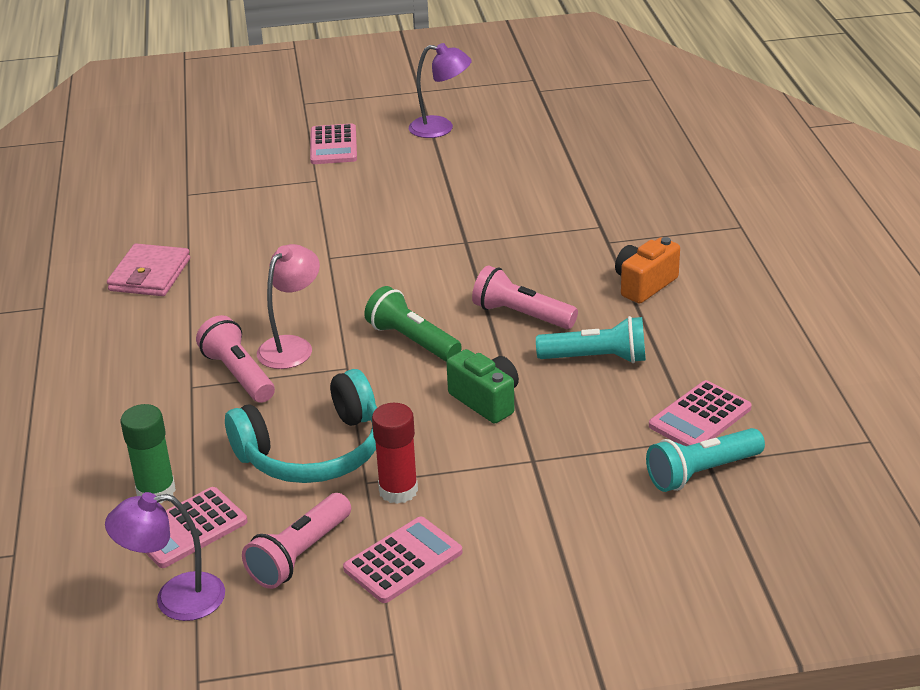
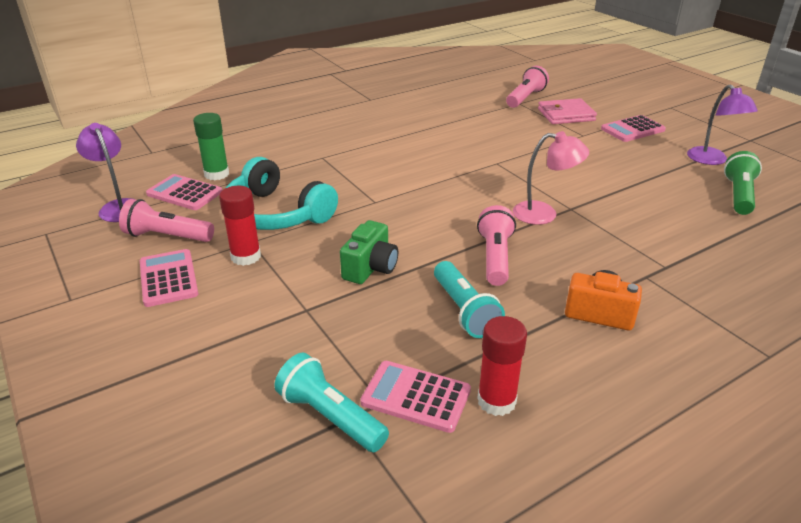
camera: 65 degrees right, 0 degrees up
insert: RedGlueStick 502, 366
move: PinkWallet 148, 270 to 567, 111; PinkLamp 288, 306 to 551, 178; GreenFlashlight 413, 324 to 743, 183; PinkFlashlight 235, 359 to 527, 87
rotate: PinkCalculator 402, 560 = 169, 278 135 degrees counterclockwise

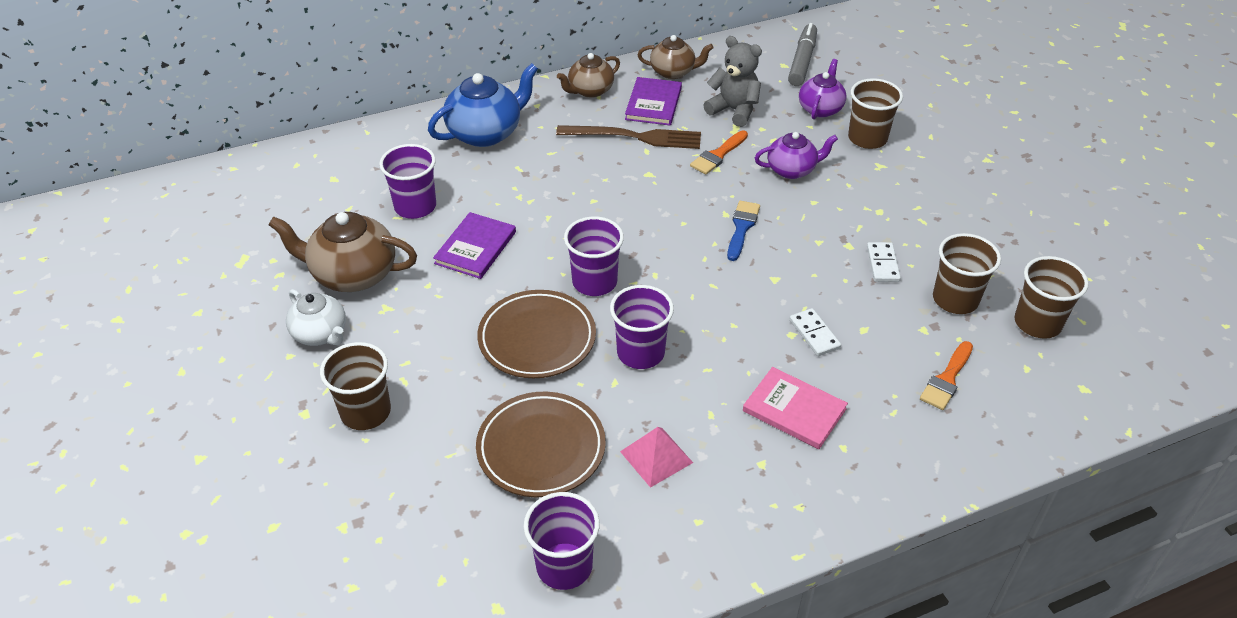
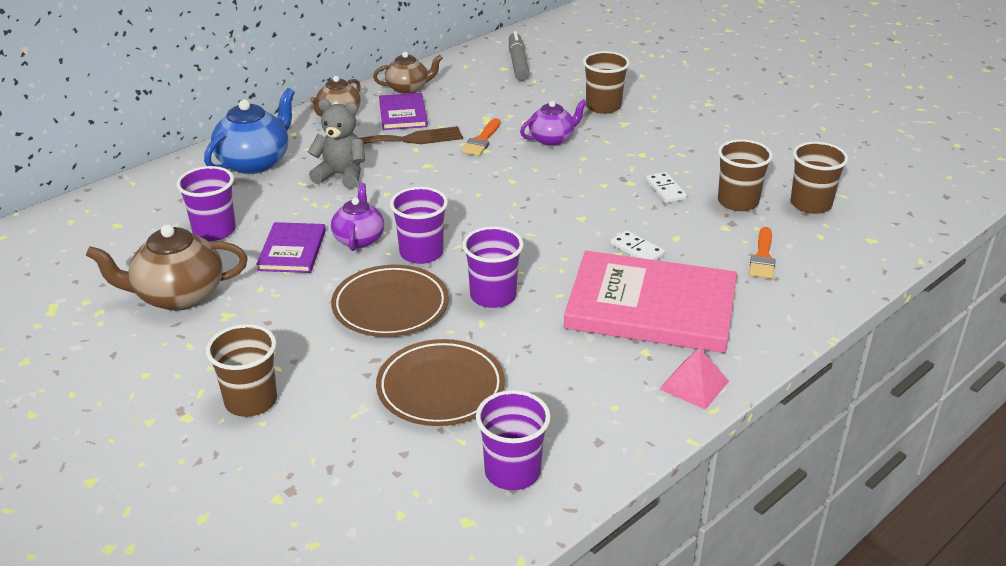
camera: 20 degrees left, 10 degrees down
delete: BlueBrush 743, 231; WhiteTeapot 316, 317
move: GreyTeddyBear 732, 81 to 336, 144; PurpleTeapot 823, 89 to 357, 217; PinkPyramid 656, 457 to 694, 379
resize: PinkBook 795, 408 = 650, 302 x1.97

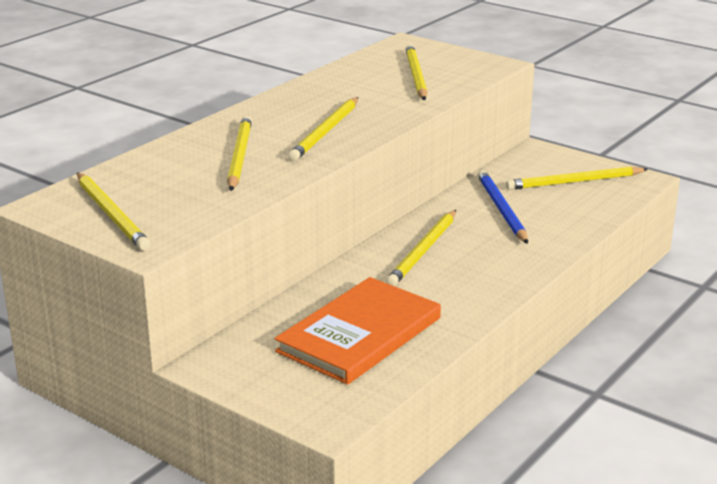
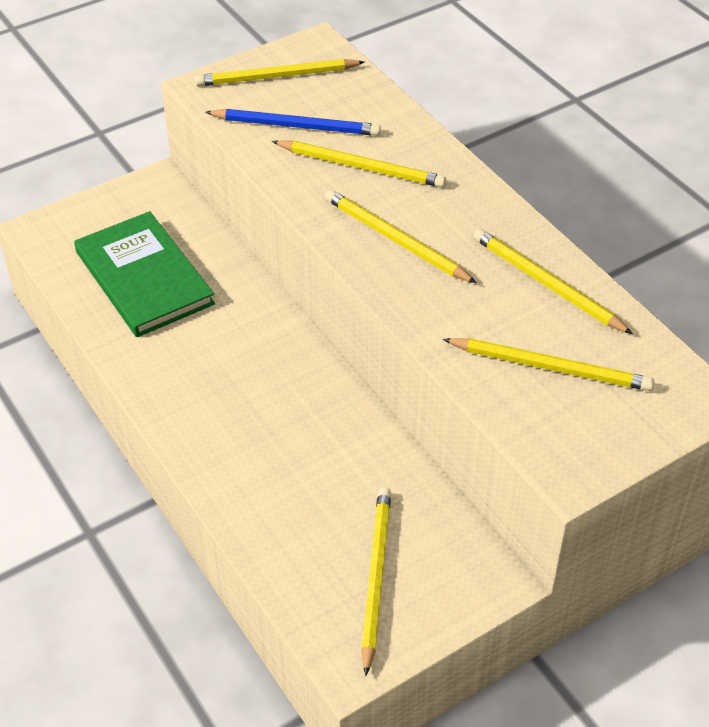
camera: 110 degrees right, 20 degrees up
move: BluePencil 503, 207 to 293, 122; YellowPencil 421, 248 to 553, 281
recolor: OrangeBook 358, 331 to GreenBook 144, 274

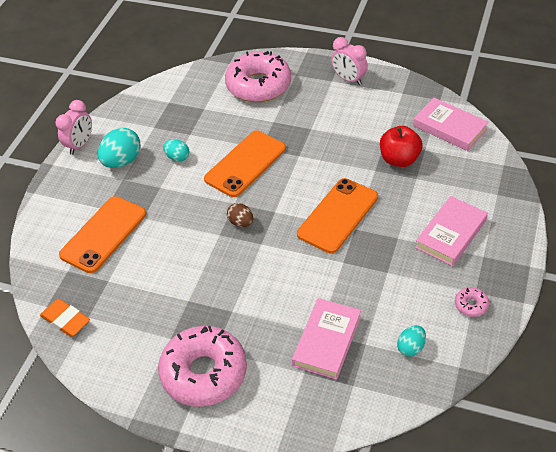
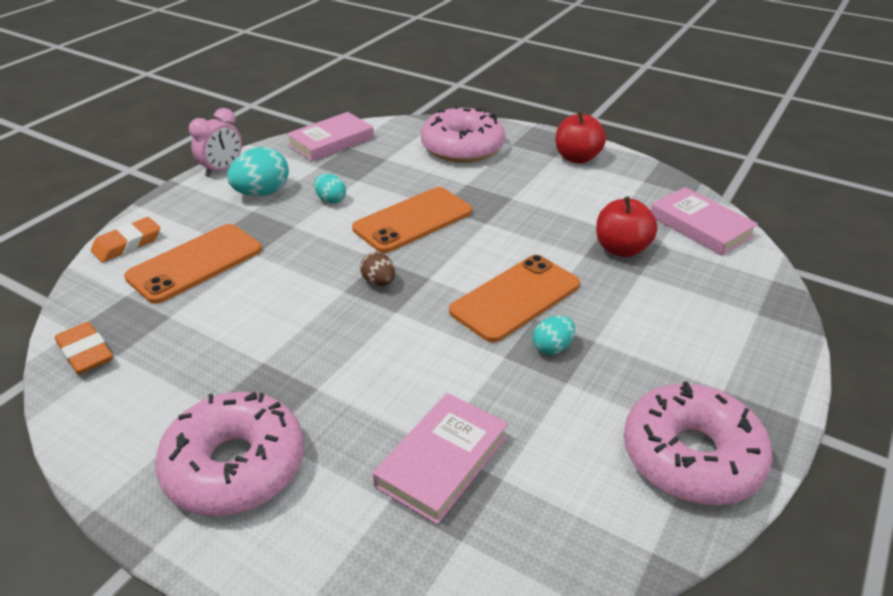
camera: 10 degrees right, 10 degrees down
insert: OrangeEraser 125, 239
move: PinkBook 451, 231 to 330, 136; TurquoiseEgg 411, 341 to 554, 335
replace: PinkClock 349, 61 to RedApple 581, 137
resize: PinkDonut 472, 302 = 698, 443 x2.50

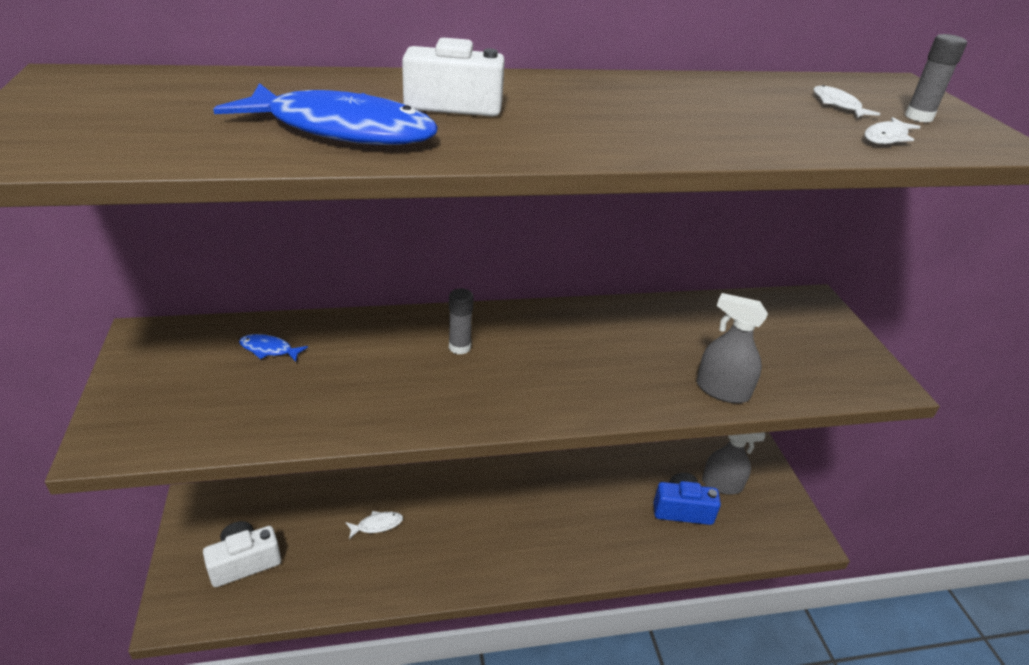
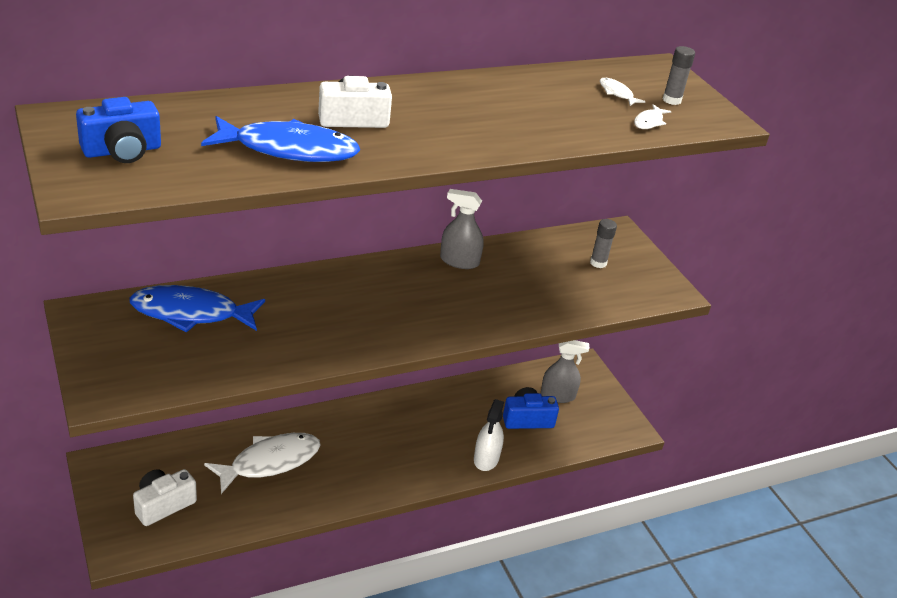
camera: 15 degrees left, 0 degrees up
insert: BlueCamera 118, 130; WhiteSprayBottle 489, 435
move: GreyGlueStick 461, 321 to 603, 243; GreySprayBottle 732, 348 to 462, 229
resize: BlueFish 273, 348 = 197, 308 x2.32; WhiteFish 374, 525 = 262, 463 x2.32

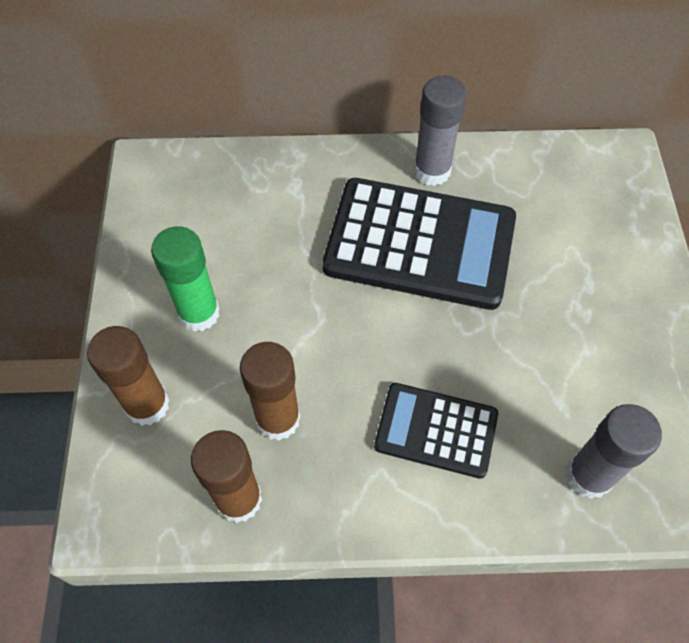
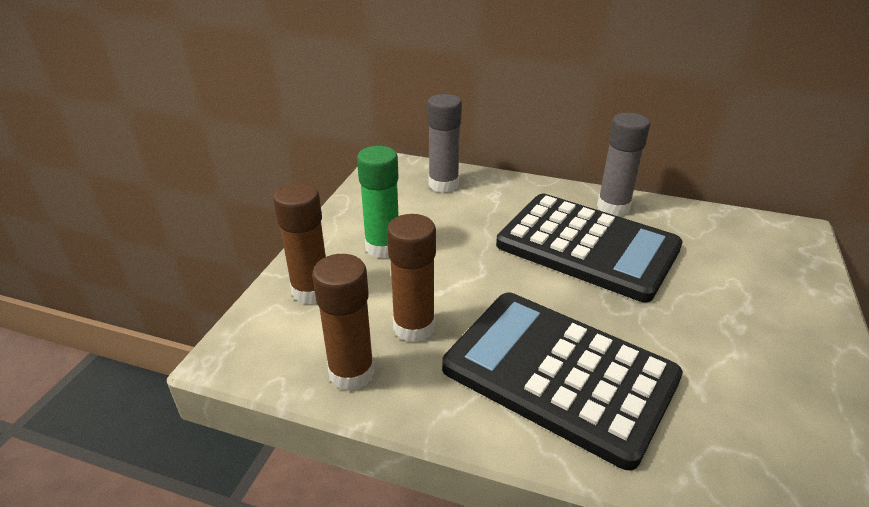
camera: 20 degrees right, 25 degrees down
move: GreyGlueStick 614, 451 to 445, 143
resize: BlackCalculator 436, 431 = 562, 381 x1.79

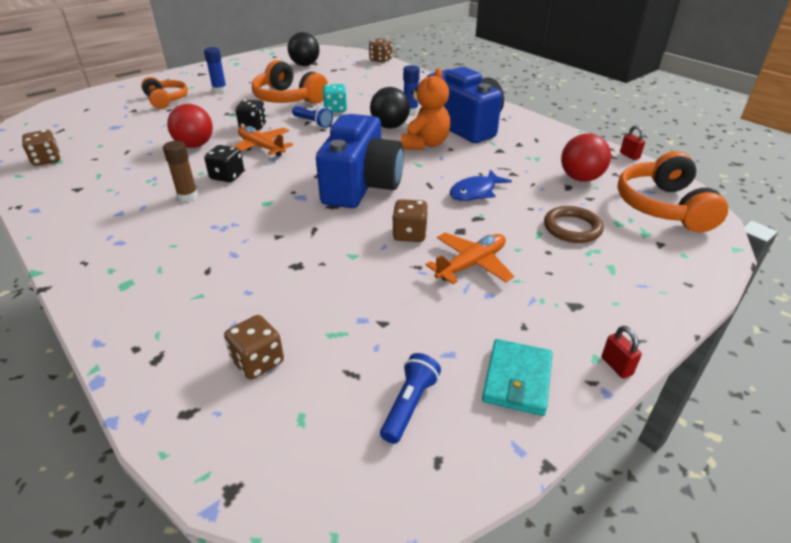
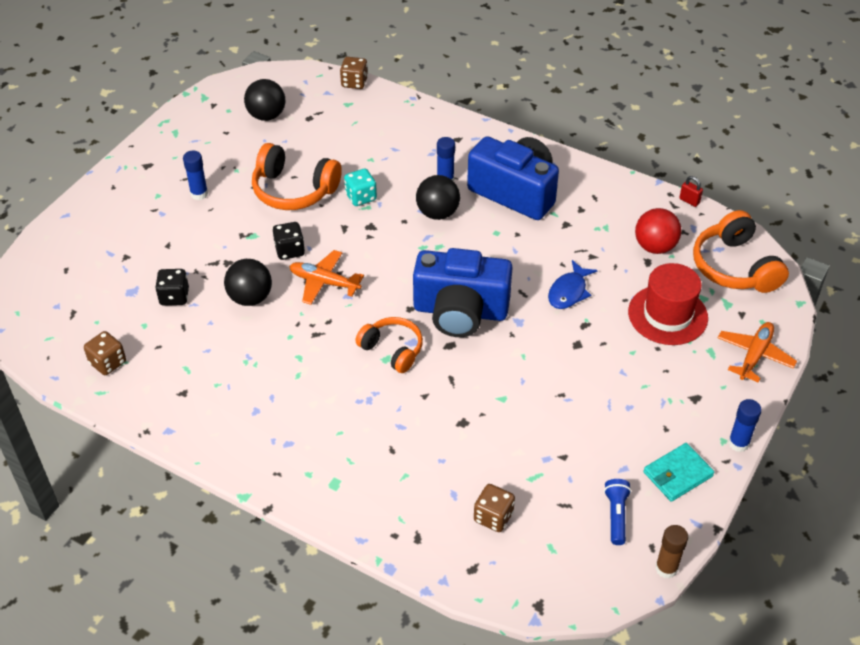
camera: 20 degrees left, 10 degrees up
delete: OrangeTeddyBear 426, 109; BlueFlashlight 312, 117; BrownDice 410, 220
move: OrangeHeadphones 164, 93 to 389, 345; BrownGlueStick 180, 171 to 671, 552; BlackDice 224, 163 to 172, 287; OrangePlane 470, 258 to 757, 352
replace: BrownRing 574, 224 to RedHat 668, 304; RedPadlock 621, 352 to BlueGlueStick 745, 425
recolor: RedBall 190, 126 to BlackBall 248, 282
rotate: BlueCamera 360, 161 = 463, 292 105 degrees clockwise; TurquoiseWallet 517, 377 = 678, 472 60 degrees clockwise

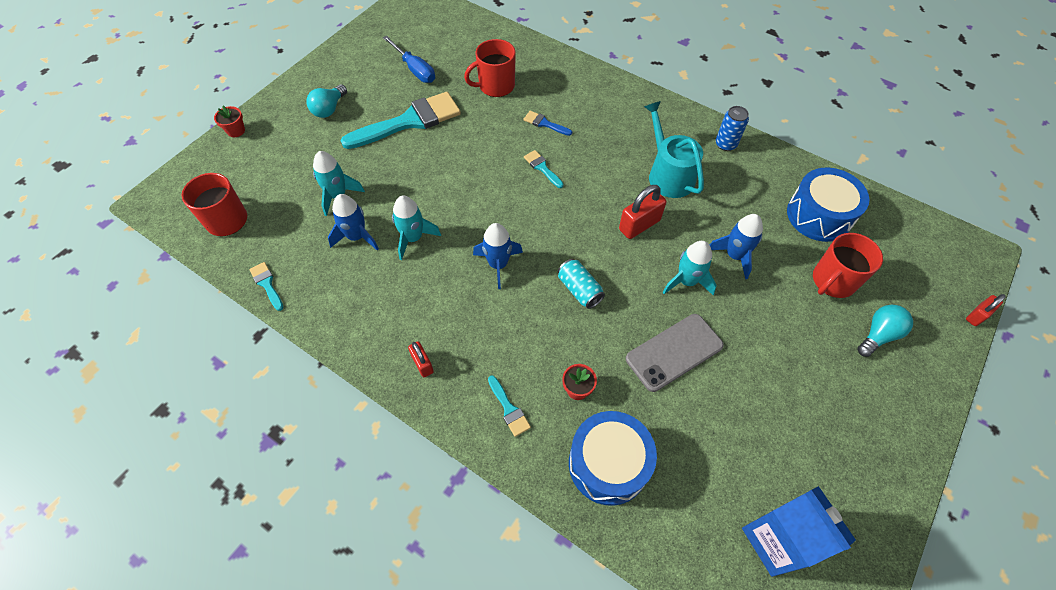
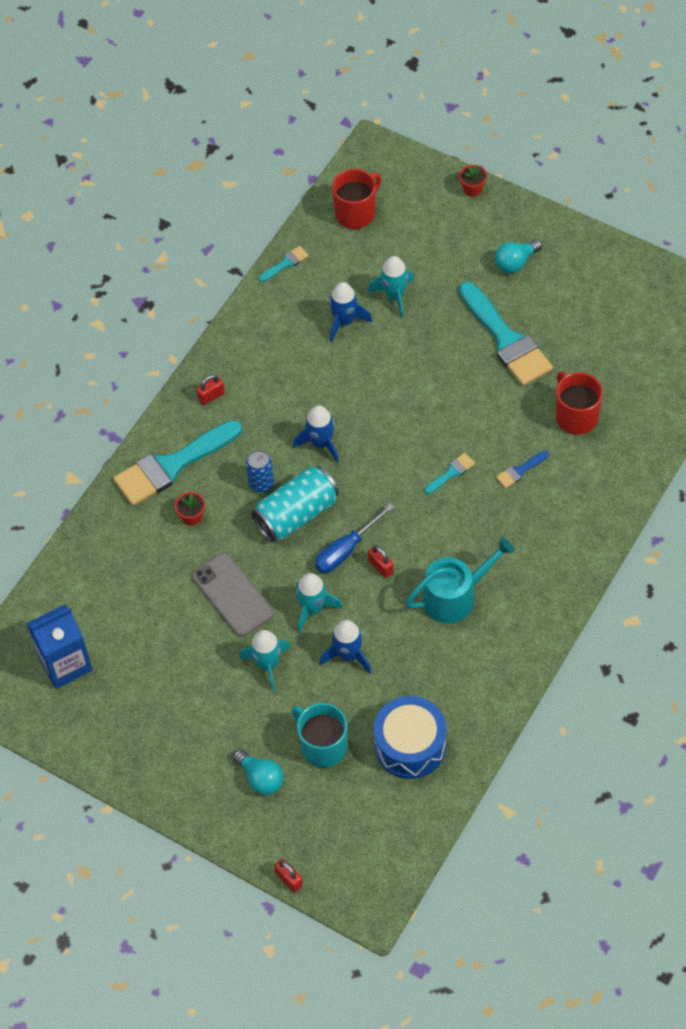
camera: 90 degrees right, 0 degrees up
delete: BlueDrum 613, 458
move: BlueScrewdriver 409, 59 to 355, 538; BlueCan 732, 128 to 260, 471; TurquoiseRocket 416, 227 to 265, 661
recolor: RedMug 848, 265 to TurquoiseMug 319, 735
rotate: TurquoiseLightBulb 326, 101 = 518, 256 60 degrees counterclockwise; BlueBrush 547, 123 = 522, 469 150 degrees counterclockwise
resize: RedPadlock 642, 212 = 381, 561 x0.60; TurquoiseCan 581, 284 = 295, 504 x1.71; TurquoiseBrush 509, 406 = 177, 463 x2.35

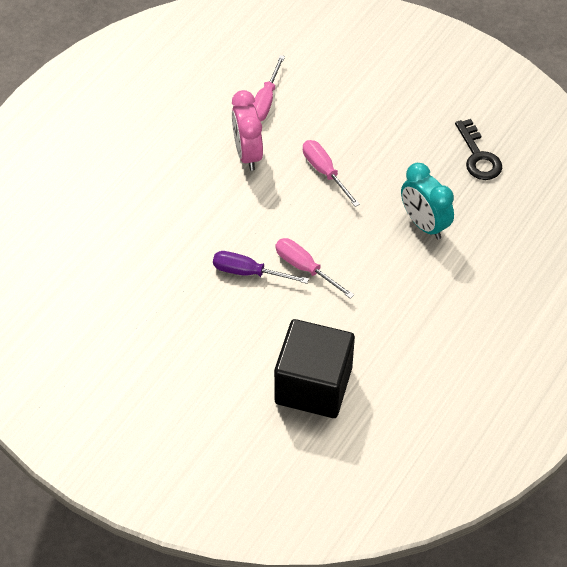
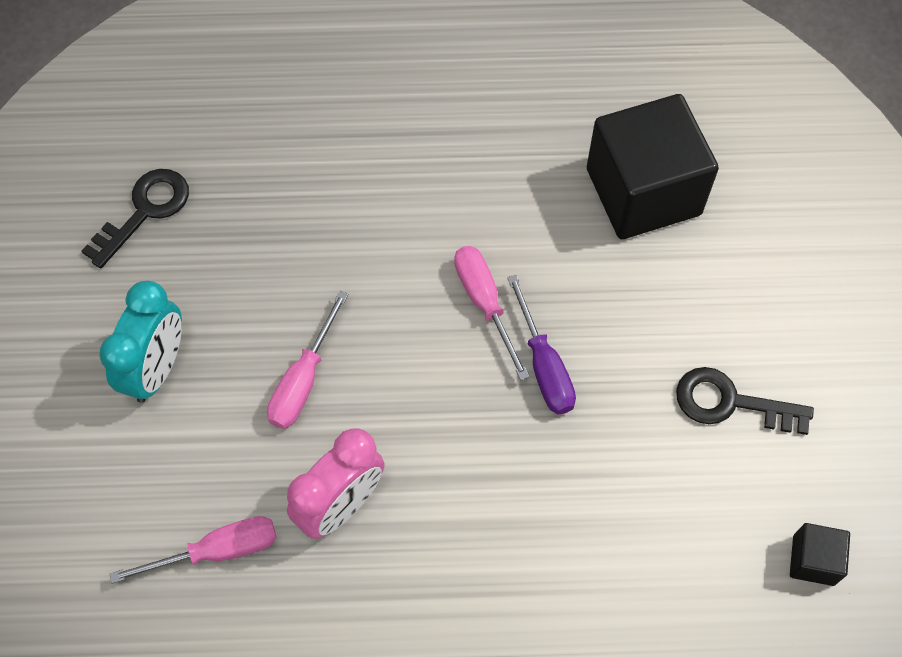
camera: 125 degrees left, 10 degrees up
insert: BlackKey 745, 401; BlackCube 820, 554
move: TurquoiseClock 427, 201 to 140, 342
rotate: PinkScrewdriver 314, 268 = 492, 313 150 degrees clockwise

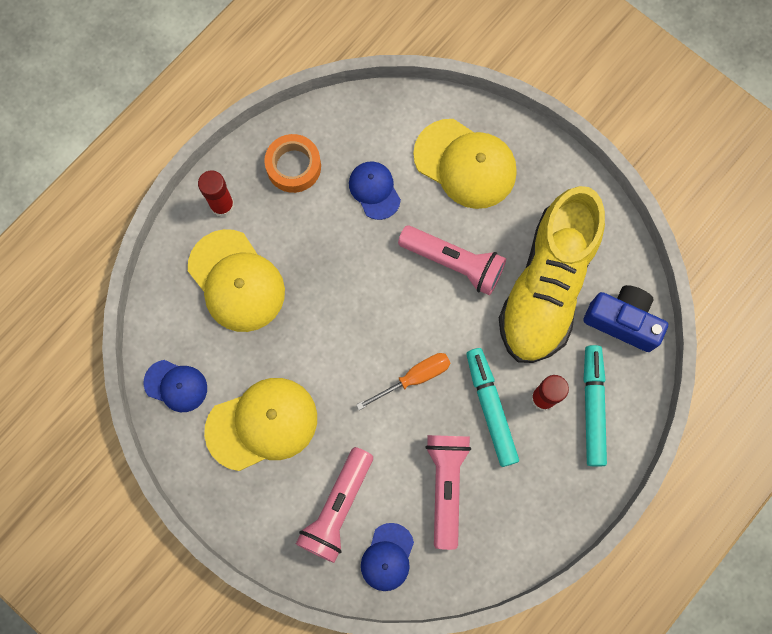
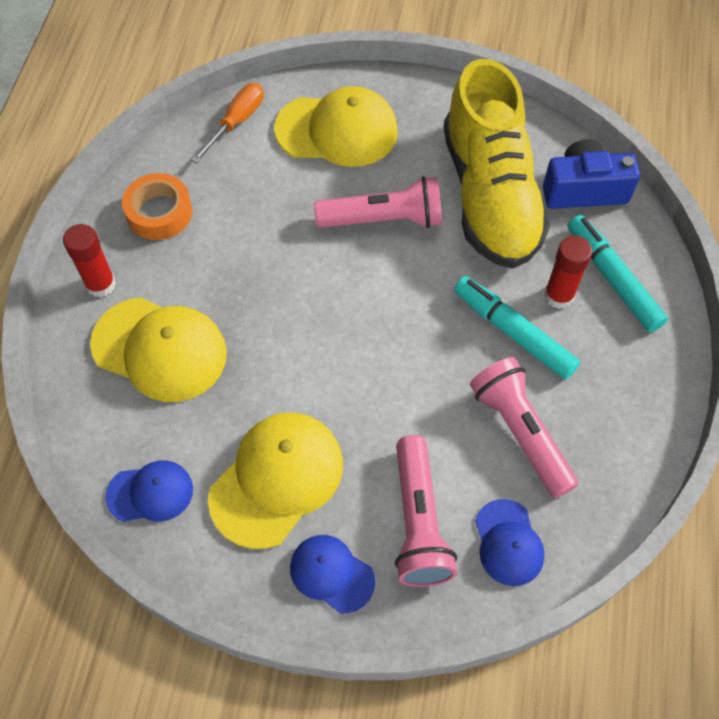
camera: 30 degrees left, 15 degrees down
move: BlueCap 375, 190 to 332, 574; OrangeScrewdriver 403, 381 to 227, 123

